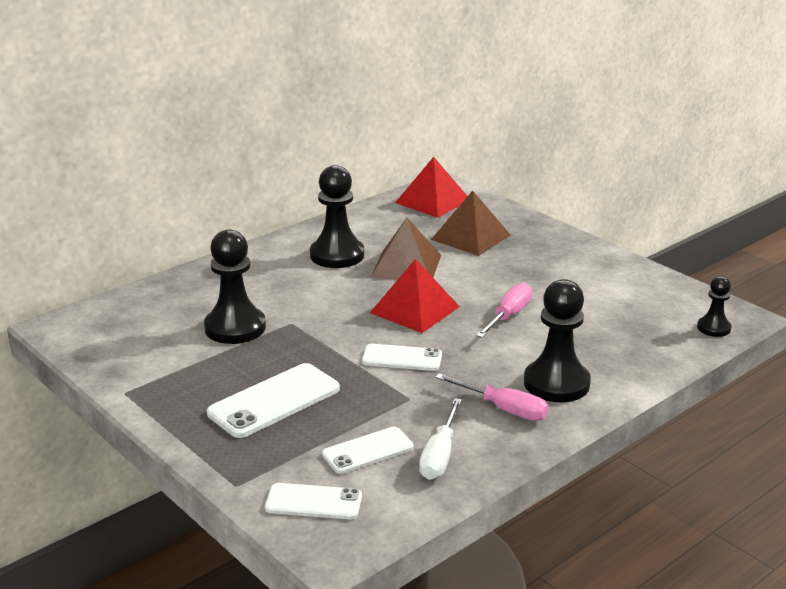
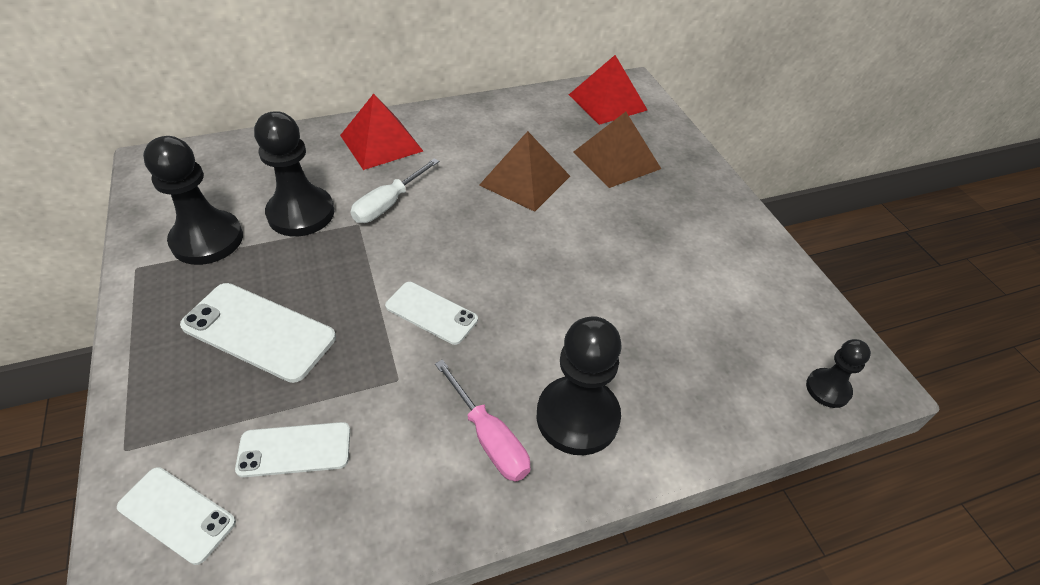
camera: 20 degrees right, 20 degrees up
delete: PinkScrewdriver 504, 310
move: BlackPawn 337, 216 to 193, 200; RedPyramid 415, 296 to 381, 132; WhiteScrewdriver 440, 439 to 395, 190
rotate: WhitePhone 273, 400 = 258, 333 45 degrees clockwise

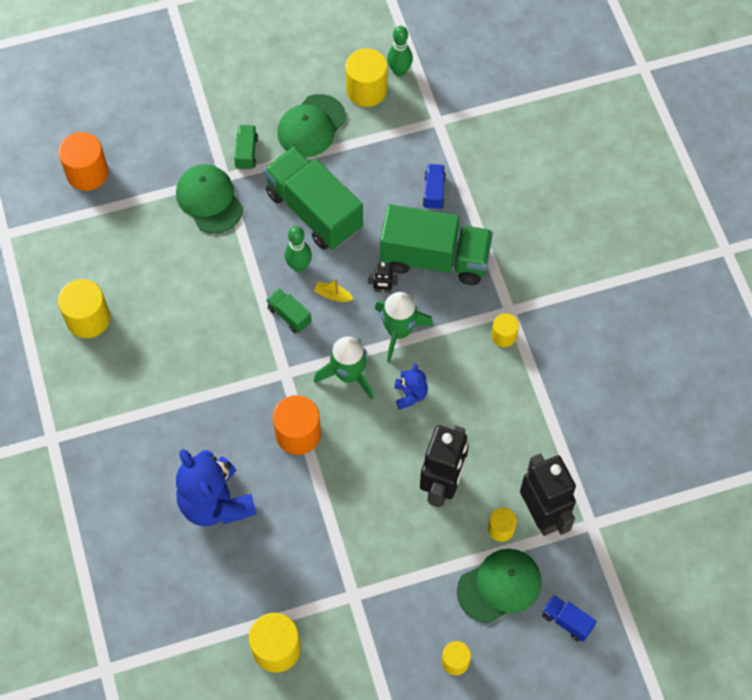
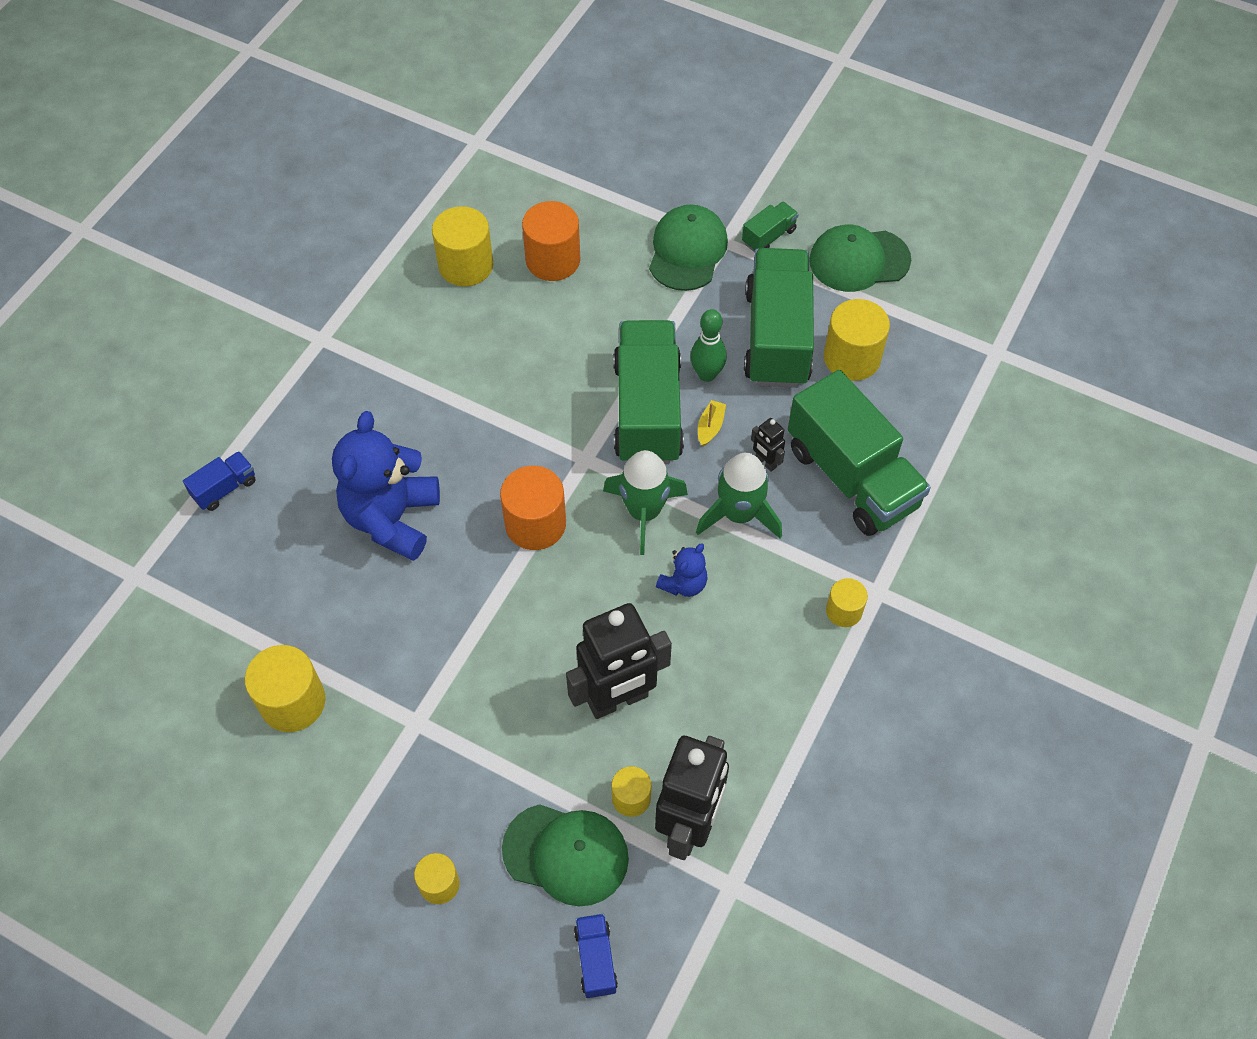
camera: 45 degrees right, 5 degrees down
delete: GreenBowlingPin 400, 51
move: YellowCylinder 366, 77 to 857, 340; OrangeCylinder 83, 161 to 551, 241; BlueTruck 434, 187 to 219, 481
rotate: YellowBoat 334, 290 = 712, 423 45 degrees clockwise
resize: GreenTruck 289, 310 = 648, 392 x2.32

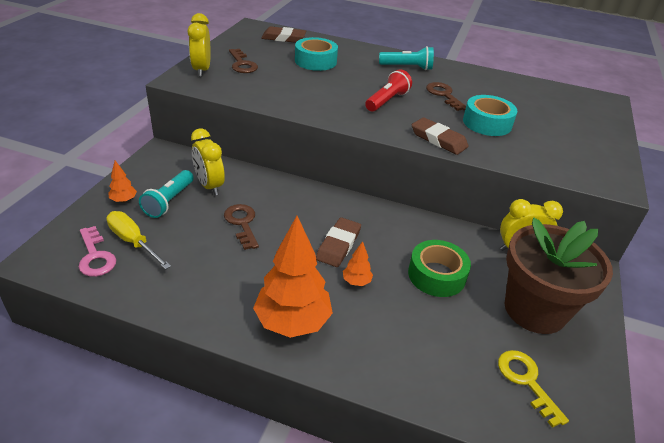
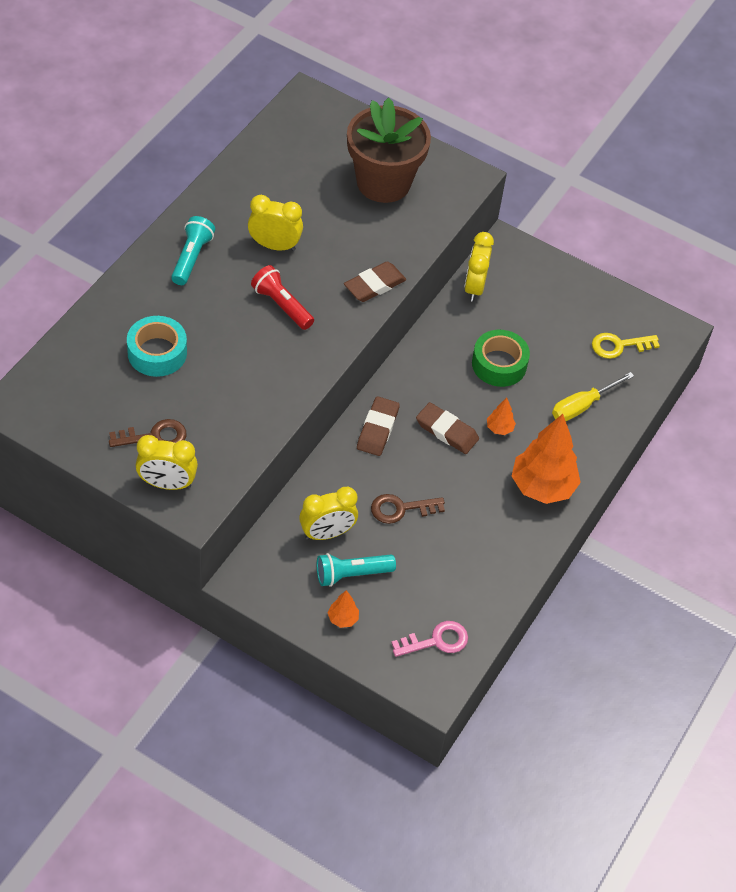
camera: 80 degrees left, 15 degrees up
delete: TurquoiseTape 490, 115
move: BrownEraser 283, 35 to 378, 426; YellowScrewdriver 138, 240 to 593, 396; BrownFlowerPot 559, 276 to 389, 150
replace: BrownKey 446, 96 to YellowClock 275, 223
rotate: TurquoiseFlashlight 166, 194 = 356, 570 135 degrees clockwise

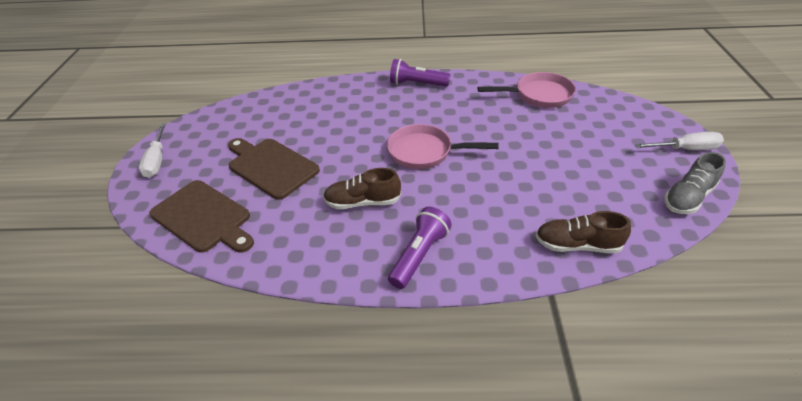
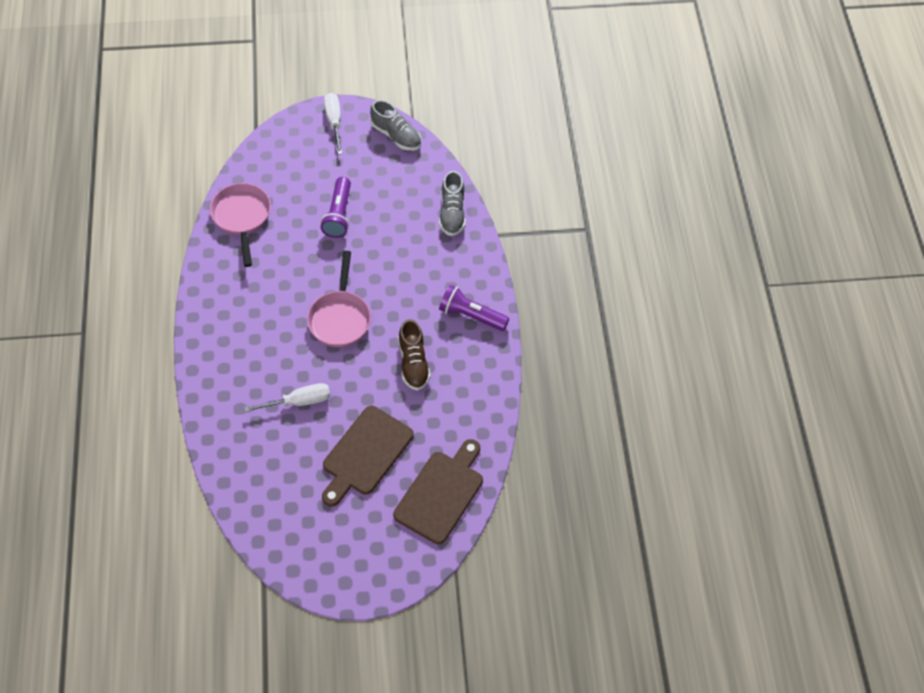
camera: 100 degrees left, 15 degrees up
move: PurpleFlashlight 420, 73 to 336, 207; WhiteScrewdriver 152, 150 to 287, 397
recolor: BrownShoe 583, 232 to GreyShoe 452, 203

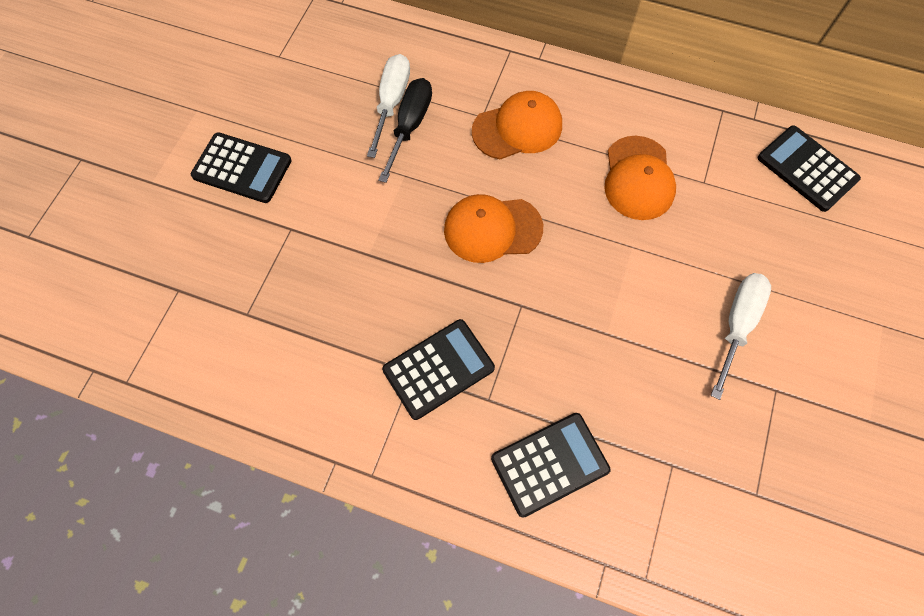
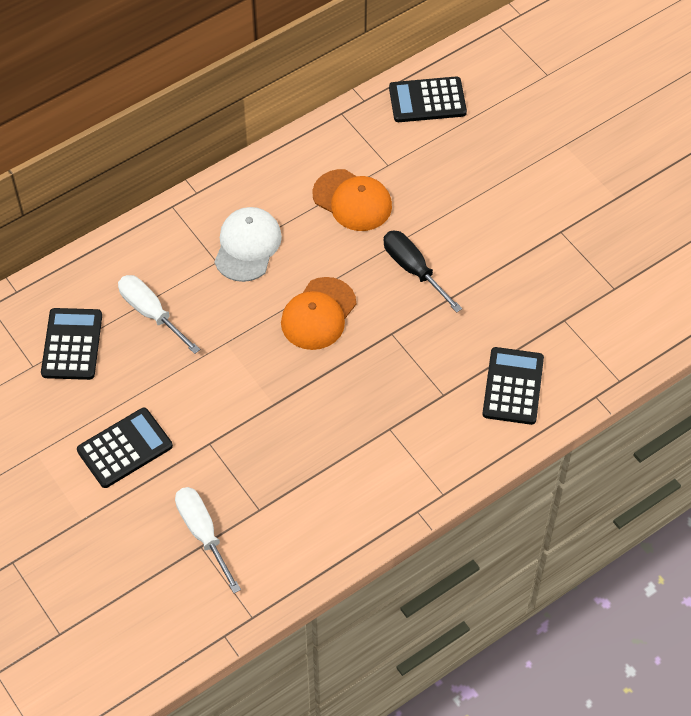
camera: 55 degrees left, 10 degrees down
move: BlackScrewdriver 405, 130 to 423, 272; WhiteScrewdriver 741, 336 to 208, 540; BlackCalculator 438, 369 to 71, 344
recolor: OrangeCap 517, 125 to WhiteCap 248, 244

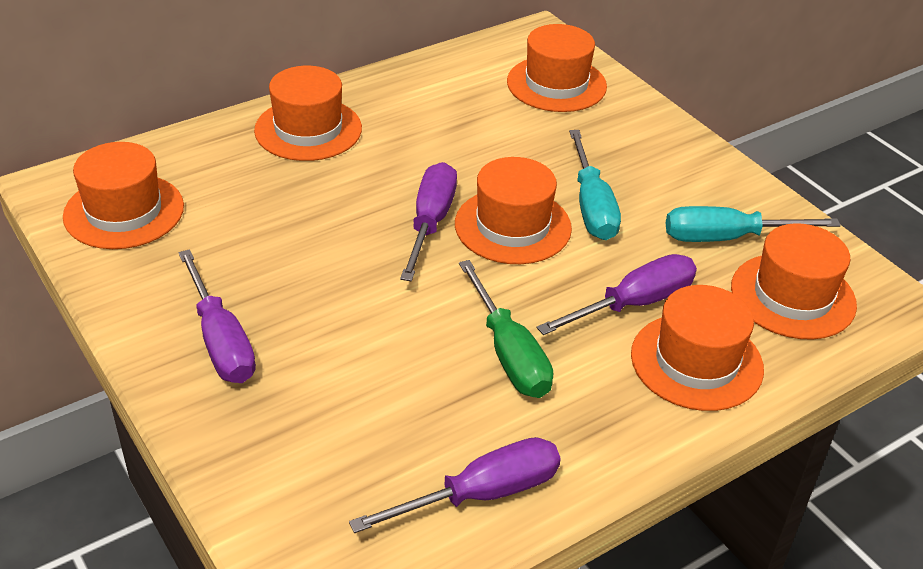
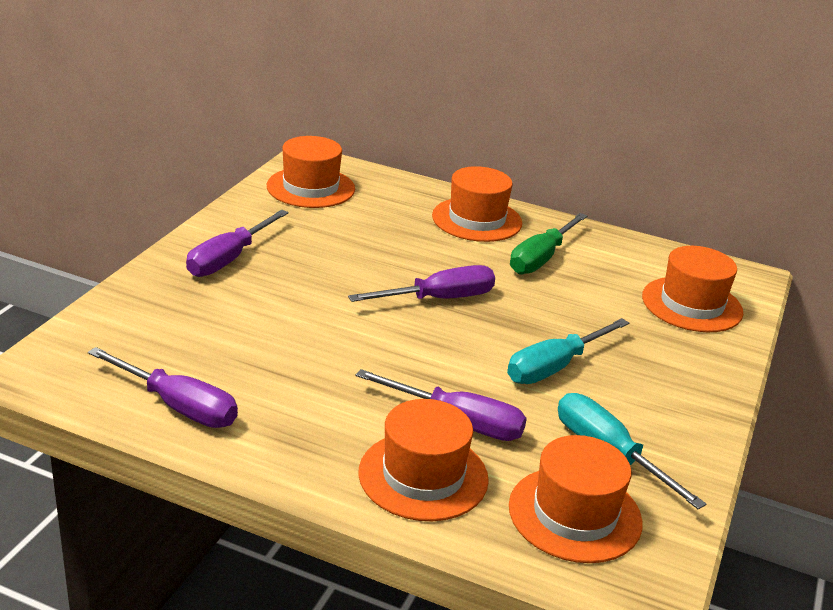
camera: 55 degrees right, 10 degrees down
delete: OrangeHat 513, 210
move: GreenScrewdriver 506, 329 to 548, 243

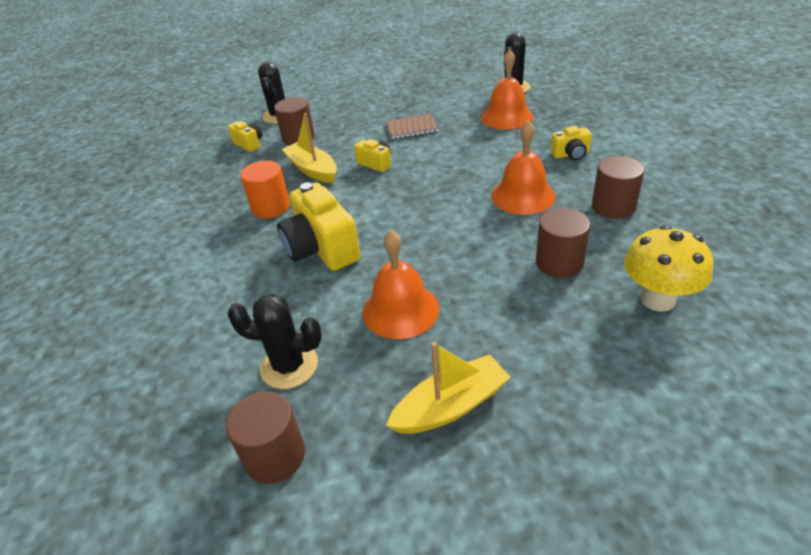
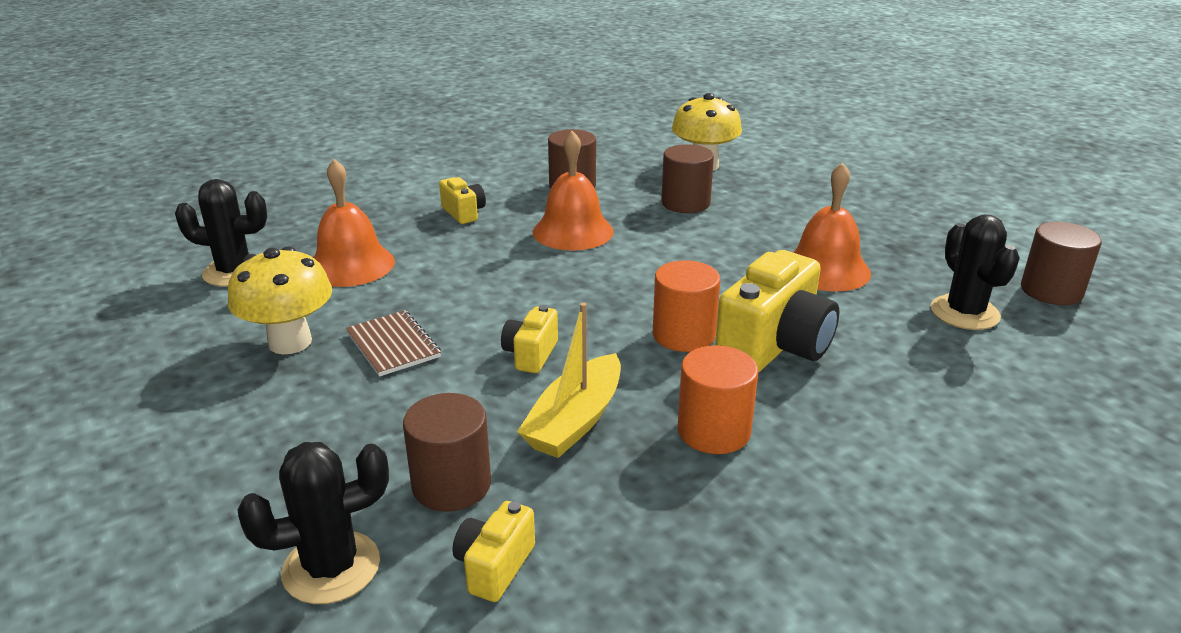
camera: 115 degrees left, 10 degrees down
delete: YellowBoat 448, 388
insert: YellowMushroom 280, 300; OrangeCylinder 686, 306

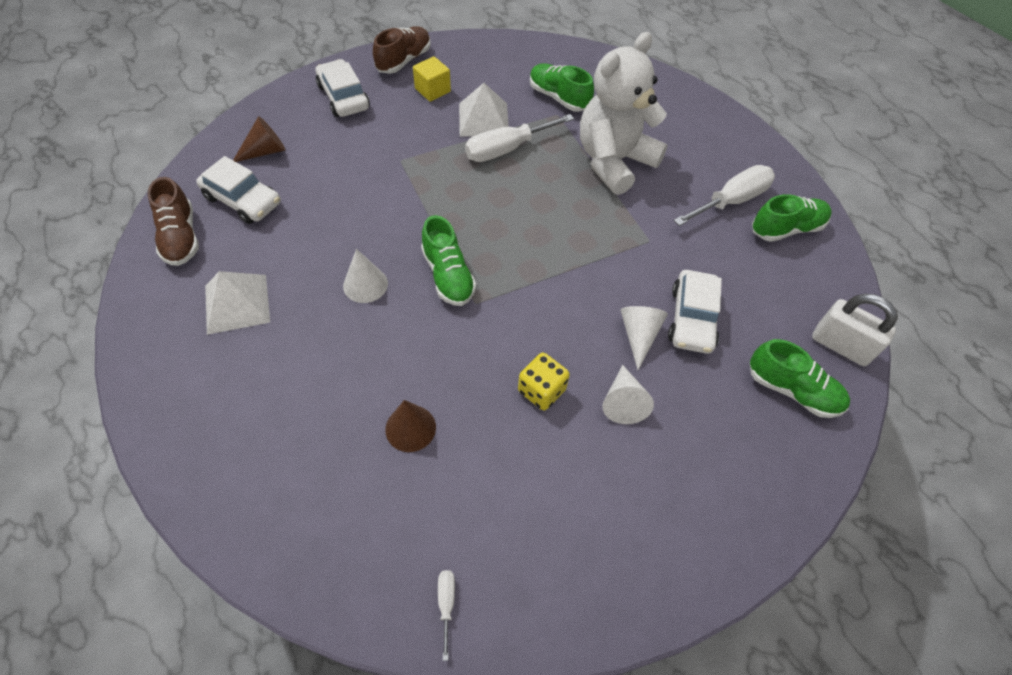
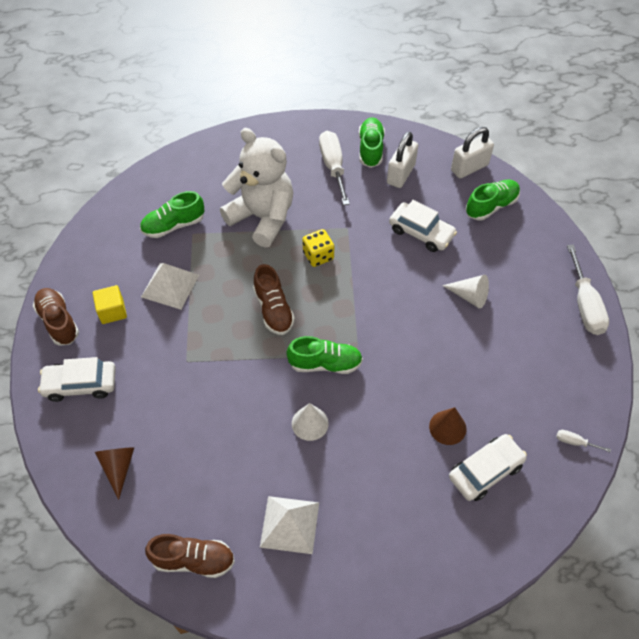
camera: 65 degrees left, 0 degrees up
delete: WhiteCone 644, 338
insert: WhitePadlock 402, 159; BrownShoe 274, 299
move: WhiteScrewdriver 519, 138 to 588, 290; WhiteCar 238, 190 to 488, 467; YellowDice 544, 381 to 318, 248
rotate: WhiteTeddyBear 624, 113 = 256, 187 150 degrees clockwise

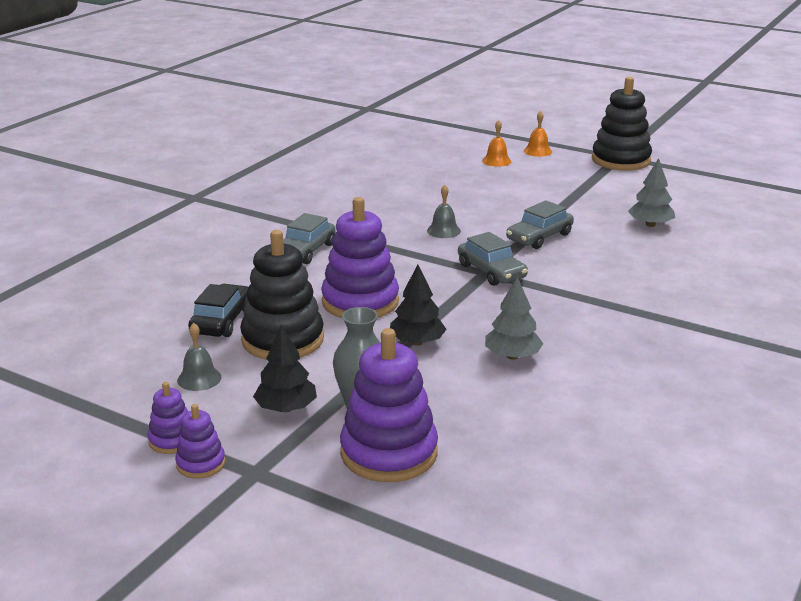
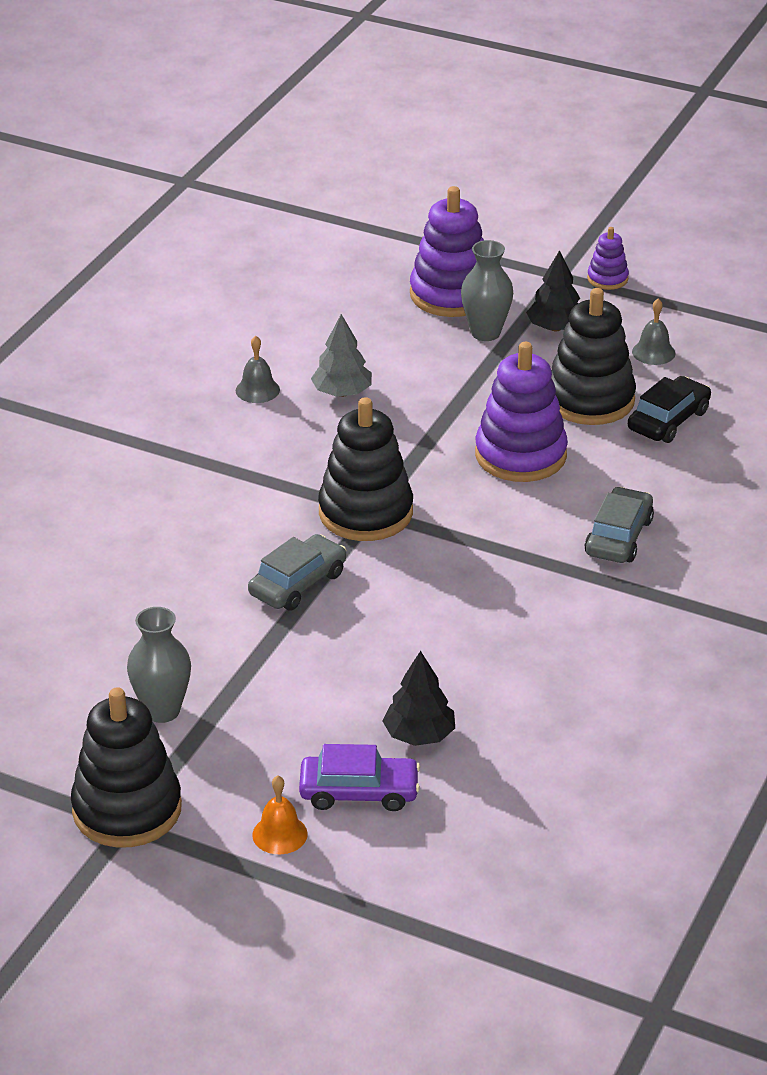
camera: 175 degrees right, 10 degrees up
delete: GreyTree 651, 192; PurpleStackingToy 168, 418
insert: GreyVase 159, 665
move: GreyBell 444, 211 to 258, 369; BlackTree 418, 305 to 418, 698
replace: OrangeBell 496, 143 to PurpleCar 359, 777; GreyCar 493, 259 to BlackStackingToy 365, 469
rotate: BlackCar 218, 310 = 669, 409 150 degrees counterclockwise

